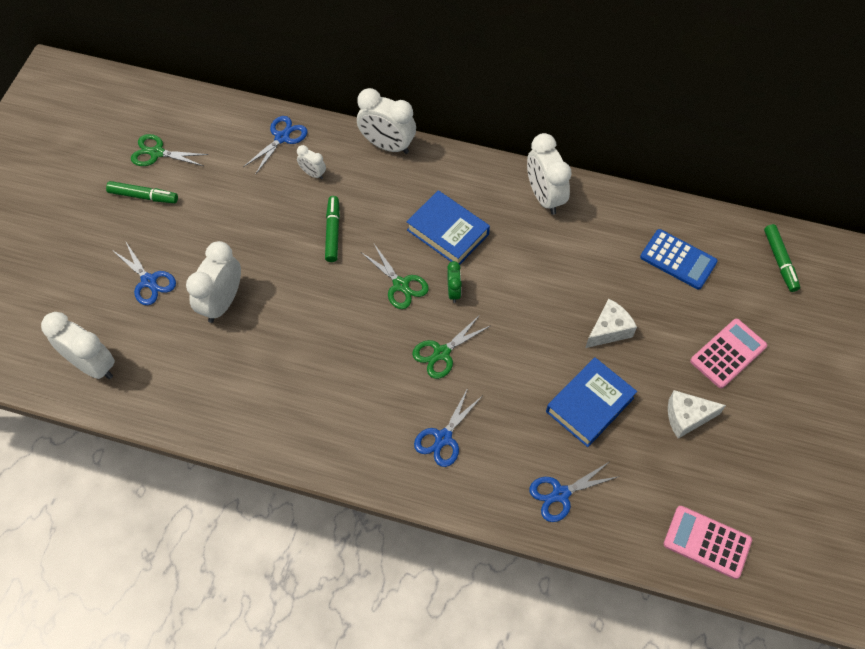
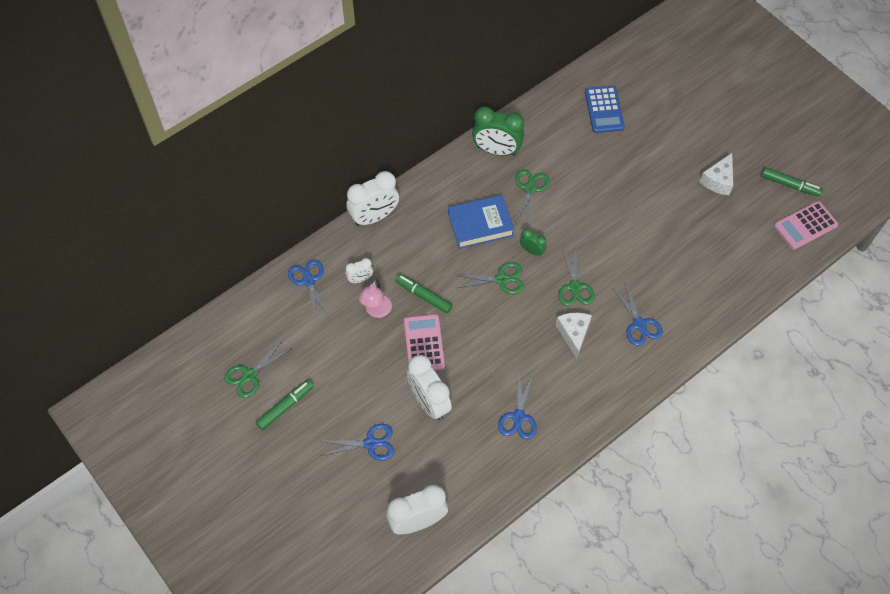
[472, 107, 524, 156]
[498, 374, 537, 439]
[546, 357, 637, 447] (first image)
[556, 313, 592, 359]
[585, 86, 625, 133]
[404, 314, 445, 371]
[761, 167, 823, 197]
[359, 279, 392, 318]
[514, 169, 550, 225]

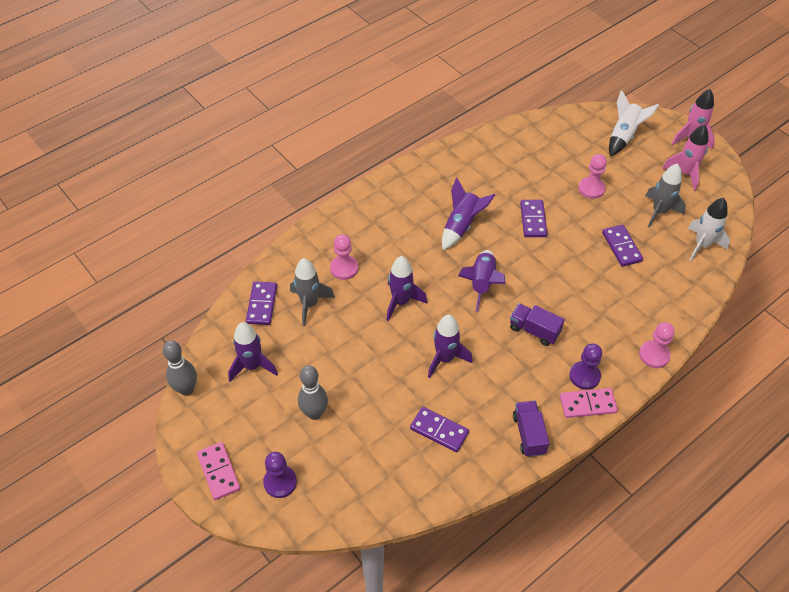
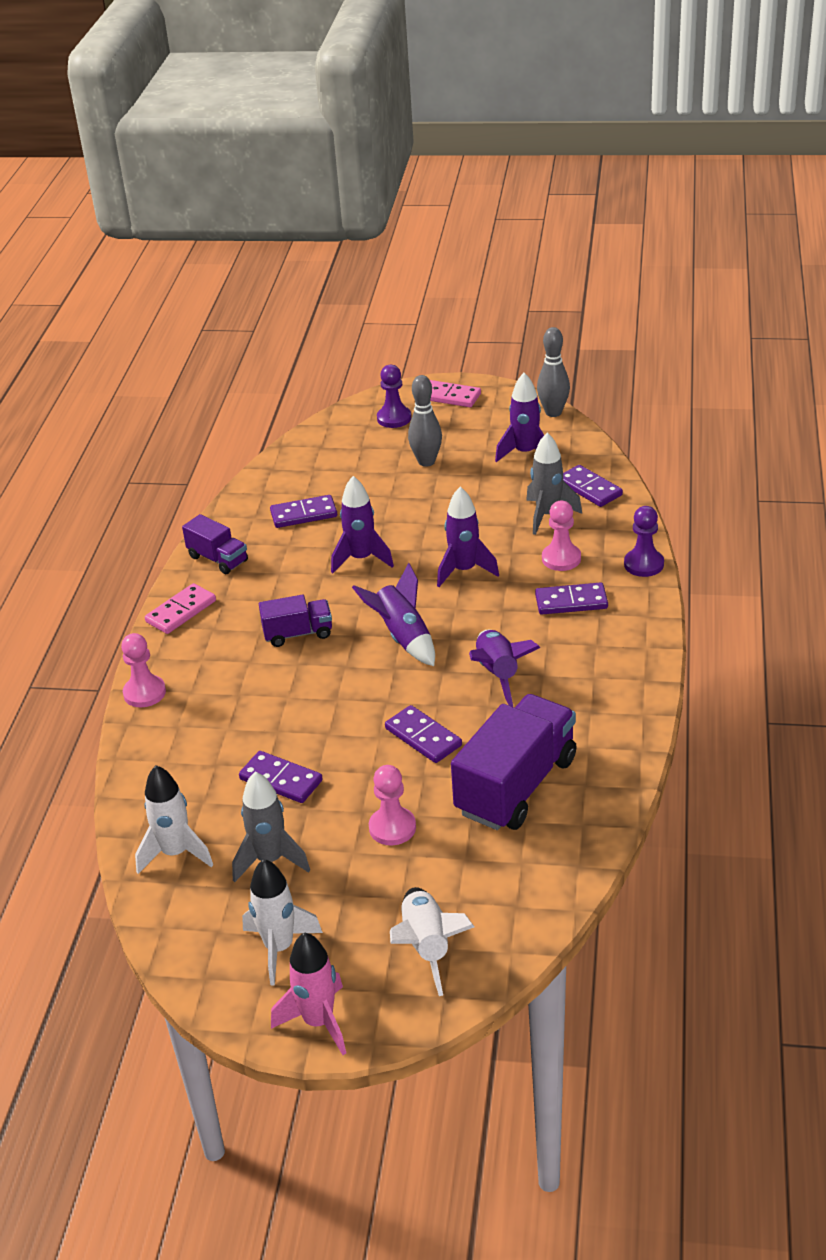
[624, 506, 664, 577]
[242, 859, 323, 985]
[451, 694, 577, 830]
[535, 582, 608, 615]

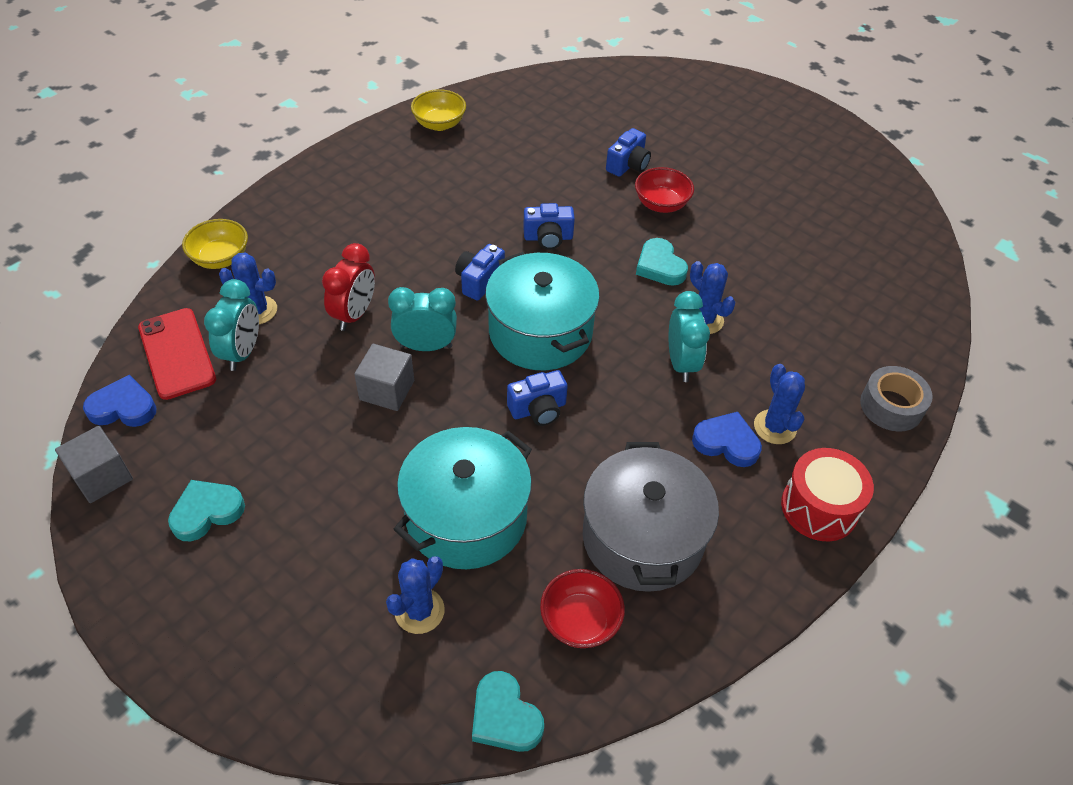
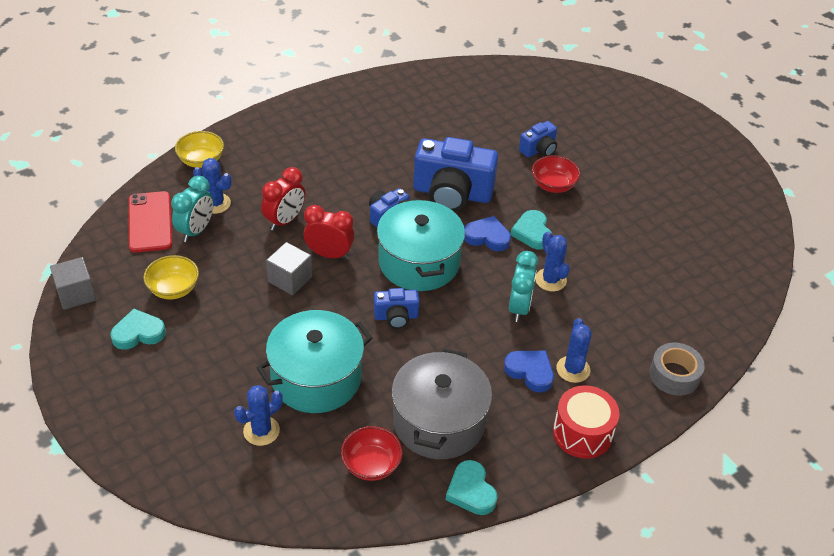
[464, 216, 511, 251]
[304, 205, 355, 259]
[144, 255, 199, 299]
[446, 460, 498, 515]
[413, 137, 498, 212]

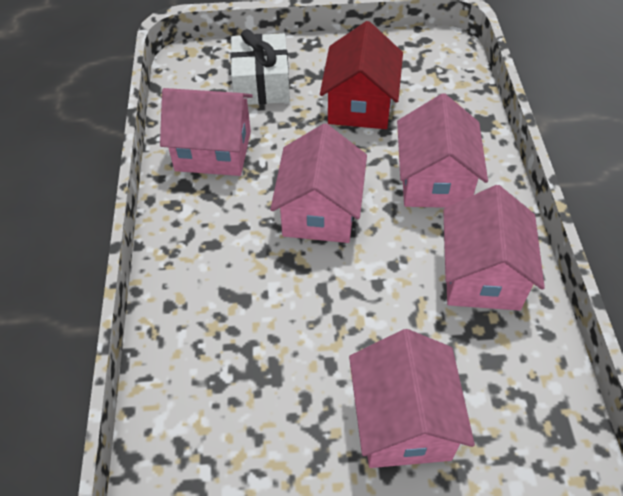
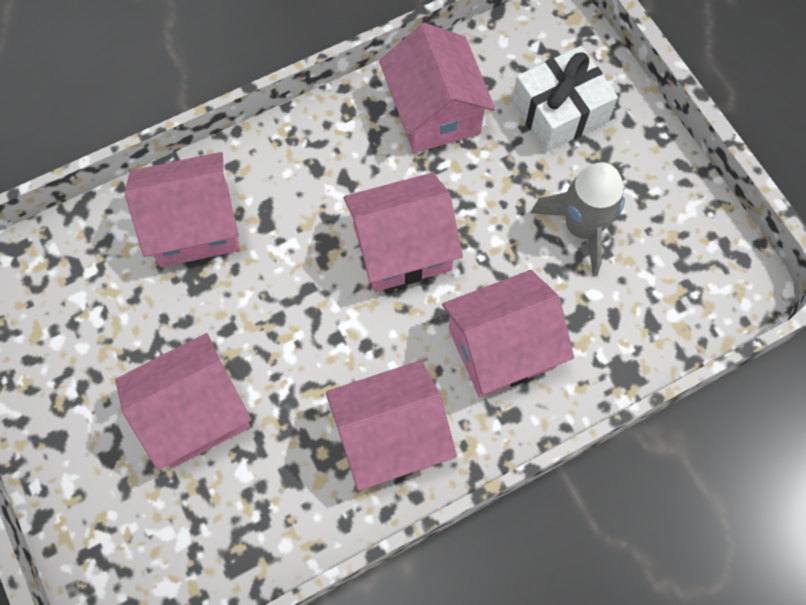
[531, 162, 625, 277]
[125, 152, 240, 267]

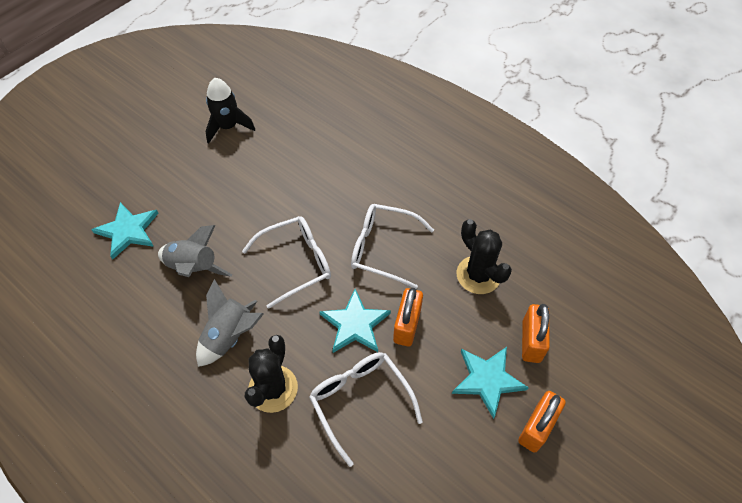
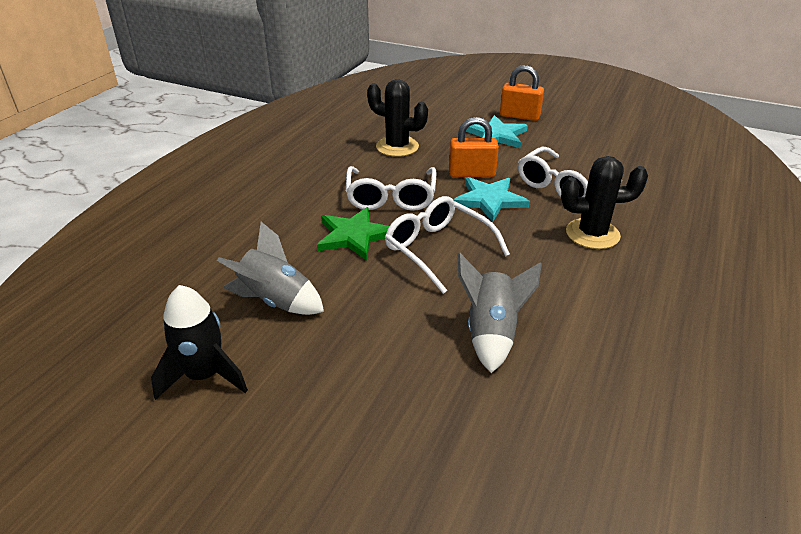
[91, 202, 159, 259] (first image)
[217, 222, 324, 315]
[367, 79, 428, 157]
[522, 304, 550, 363] (first image)
[317, 207, 389, 261]

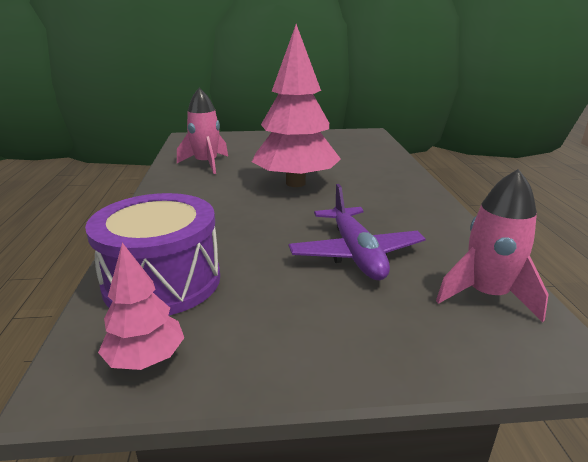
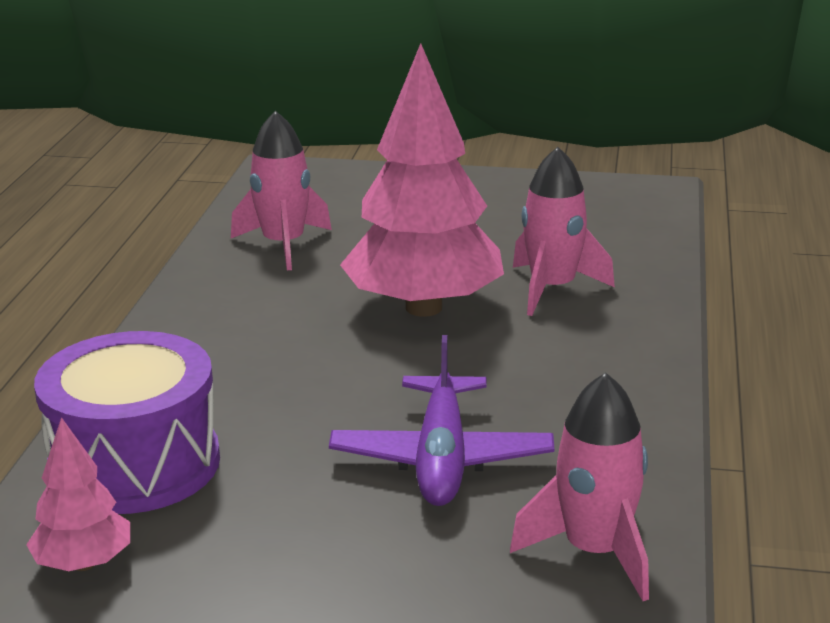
[513, 147, 615, 316]

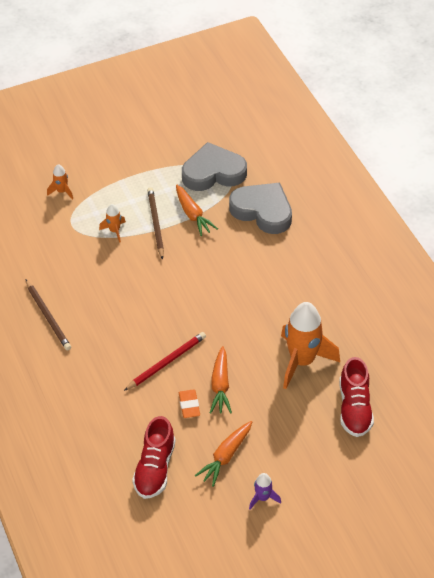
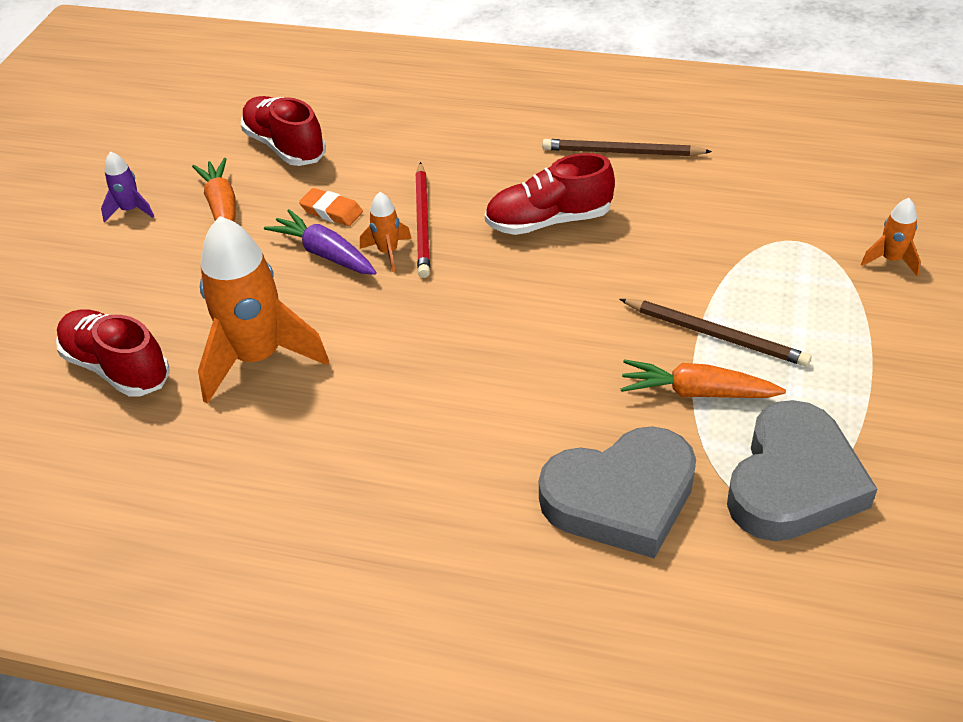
[360, 192, 412, 272]
[264, 209, 377, 275]
[485, 153, 615, 235]

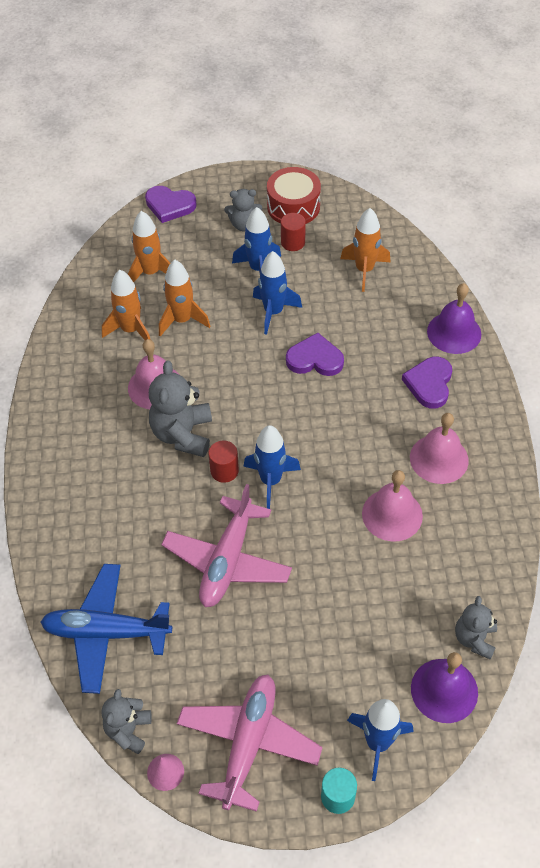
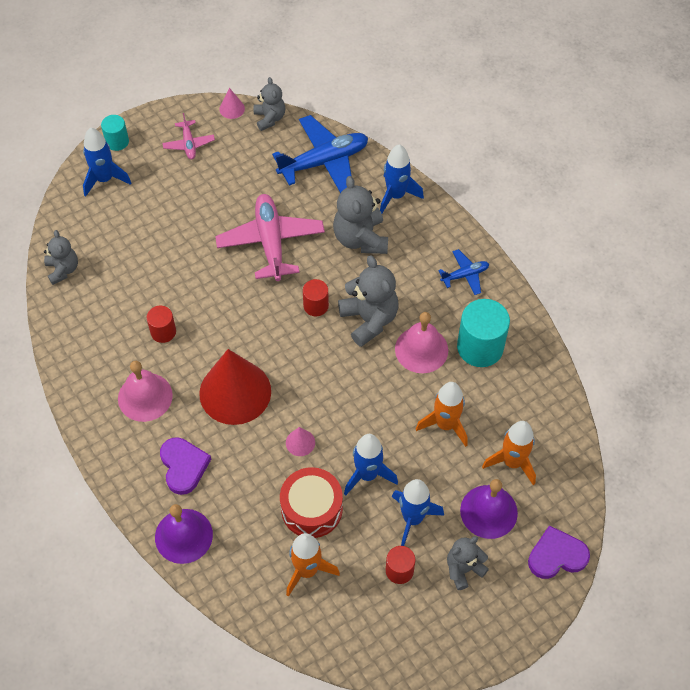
[102, 270, 151, 340] (first image)
[163, 113, 215, 159]
[380, 144, 424, 214]
[280, 467, 343, 538]
[286, 427, 315, 456]
[147, 306, 176, 343]
[460, 479, 518, 539]
[199, 349, 271, 425]
[333, 176, 388, 254]
[438, 249, 489, 295]
[457, 299, 510, 367]

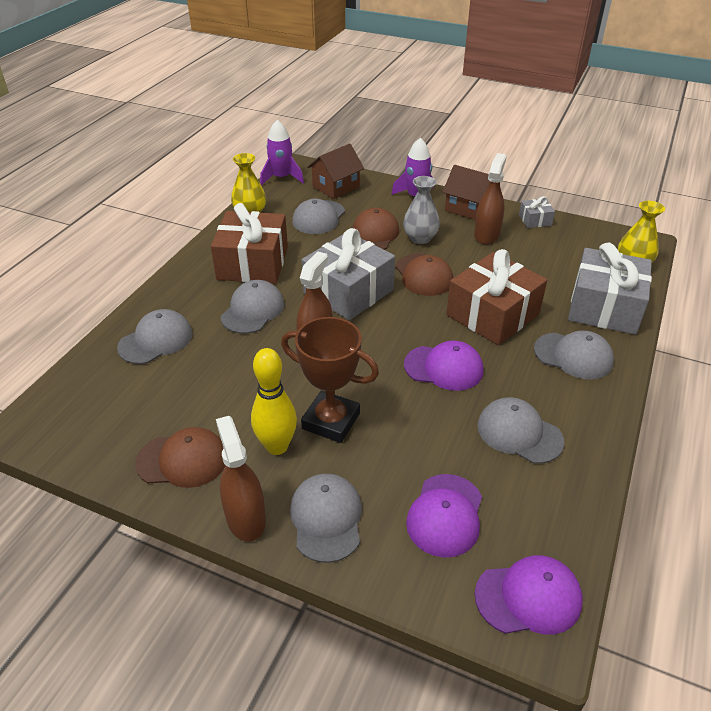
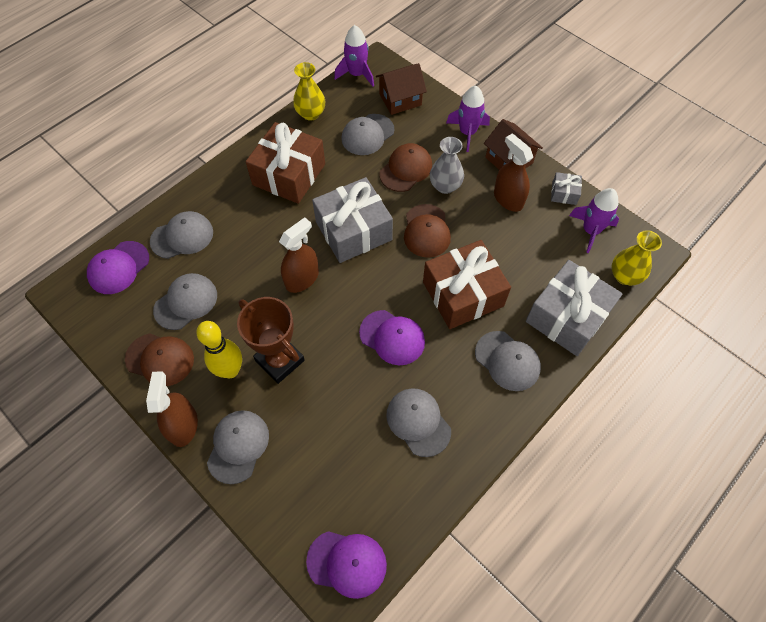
[153, 273, 217, 330]
[87, 241, 149, 294]
[494, 134, 533, 212]
[569, 188, 619, 253]

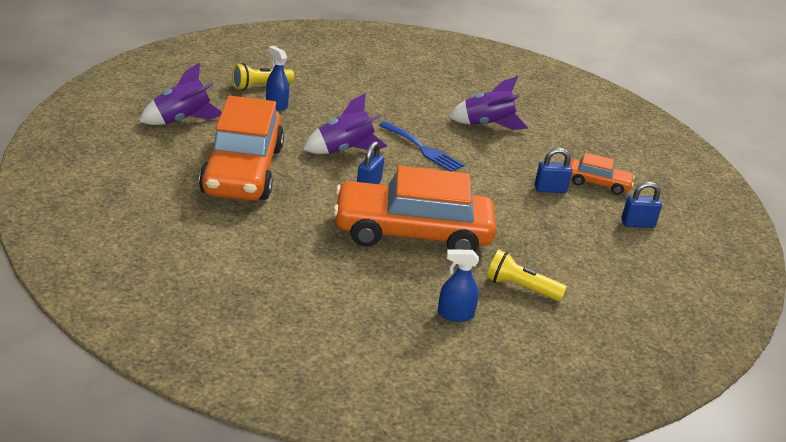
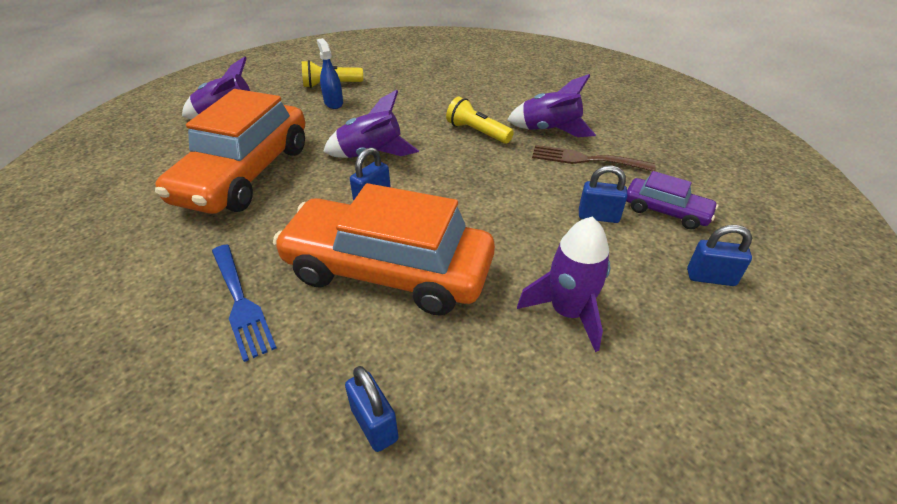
[212, 244, 277, 362]
[345, 366, 398, 452]
[446, 97, 514, 144]
[626, 171, 718, 229]
[517, 217, 610, 352]
[532, 145, 655, 171]

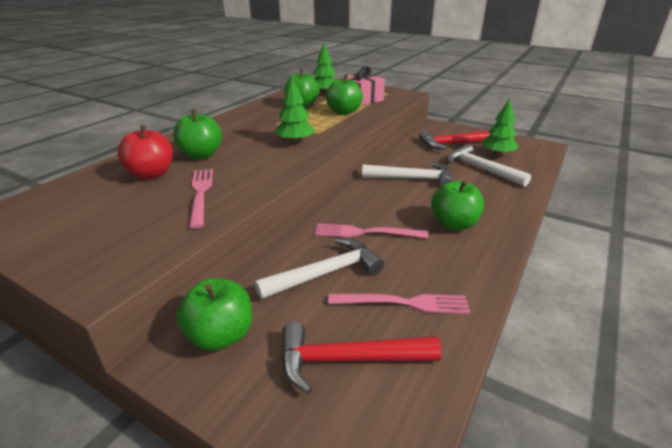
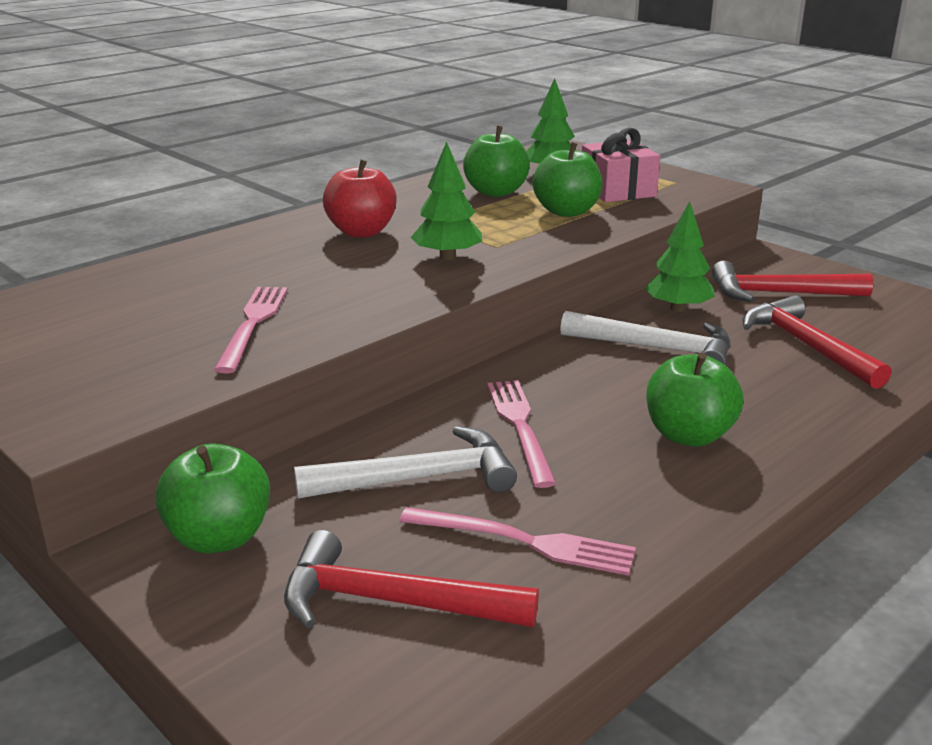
[323, 159, 397, 238]
[173, 109, 222, 159] (first image)
[487, 380, 556, 488]
[743, 295, 891, 389]
[645, 201, 715, 312]

